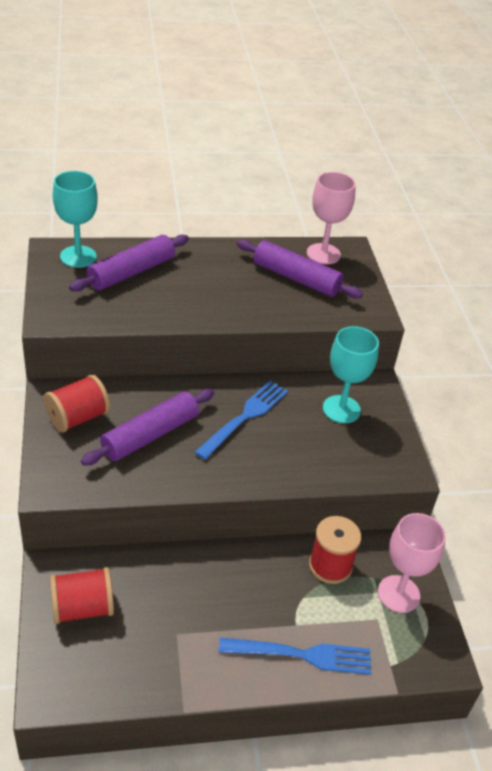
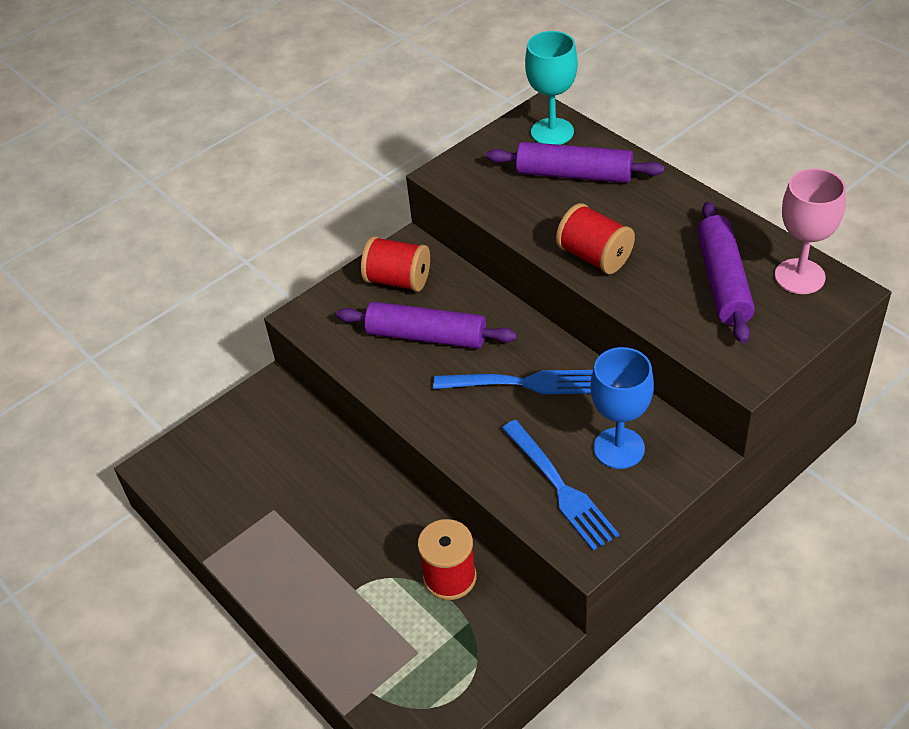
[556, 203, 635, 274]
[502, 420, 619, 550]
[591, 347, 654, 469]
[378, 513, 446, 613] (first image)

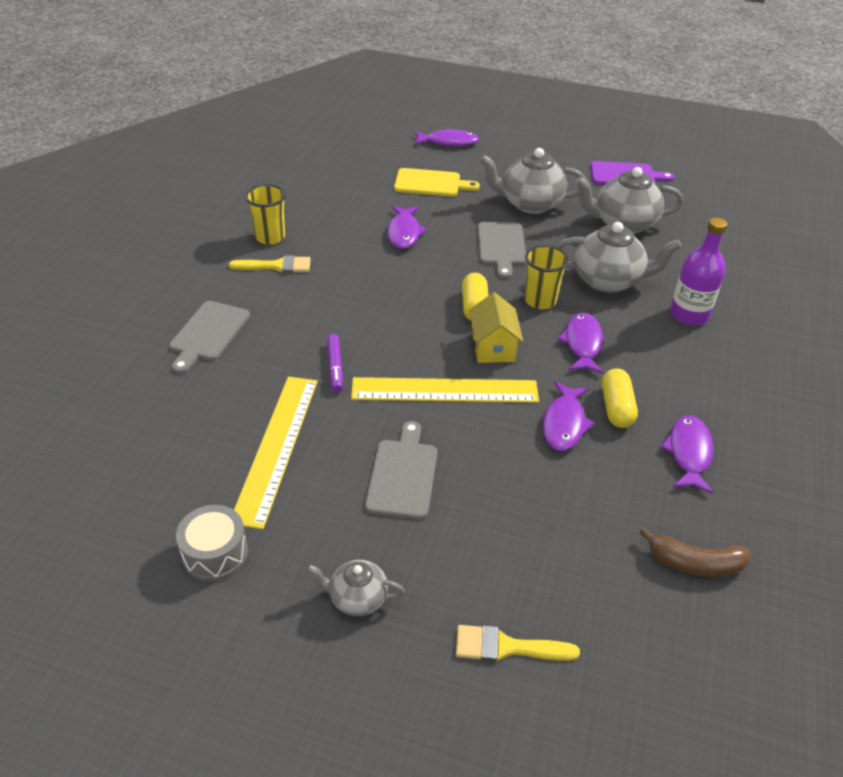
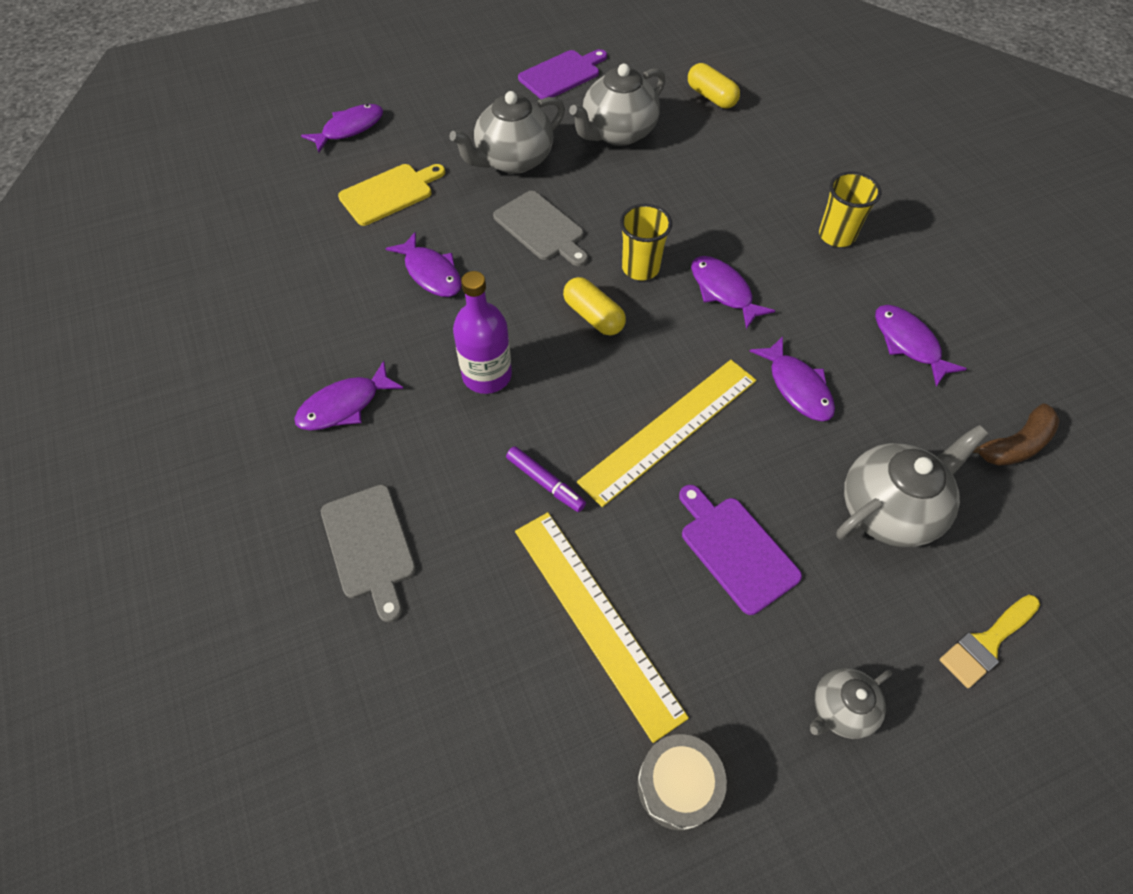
[294, 361, 404, 430]
[819, 171, 881, 247]
[679, 485, 802, 615]
[469, 292, 523, 363] (first image)
[836, 425, 988, 547]
[688, 63, 740, 108]
[453, 271, 512, 394]

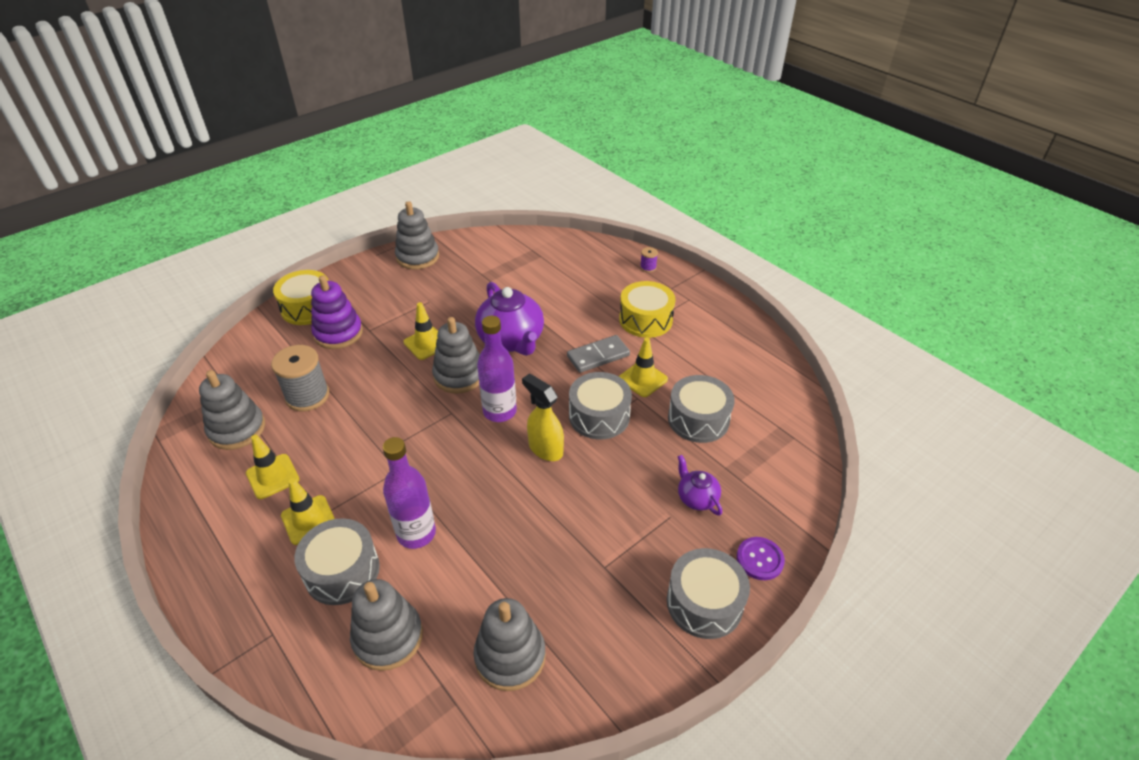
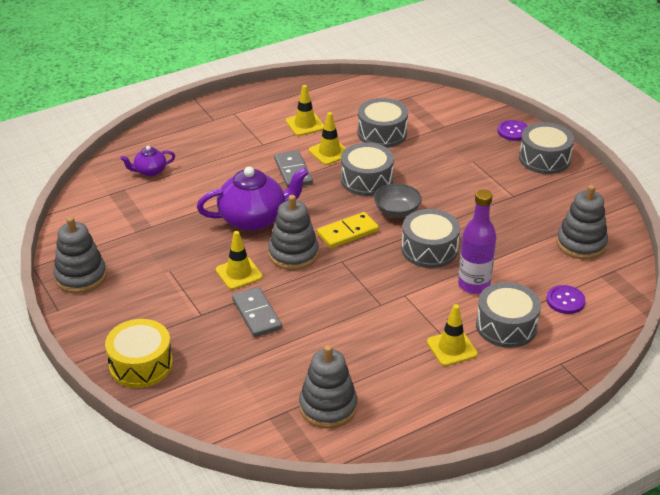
[286, 85, 325, 136]
[271, 345, 329, 411] (first image)
[311, 275, 363, 349] (first image)
[546, 285, 585, 314]
[317, 212, 379, 248]
[374, 183, 422, 218]
[619, 281, 676, 338] (first image)
[640, 247, 658, 272] (first image)
[120, 146, 175, 177]
[232, 287, 282, 337]
[401, 209, 460, 268]

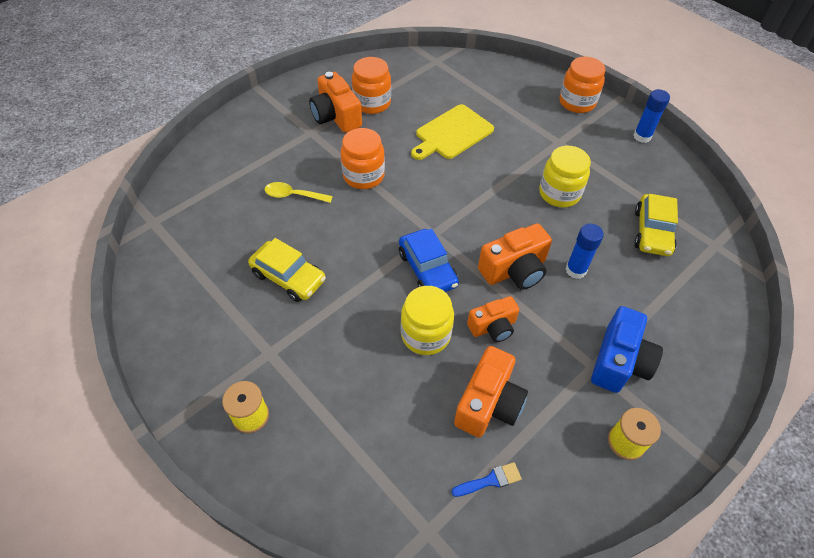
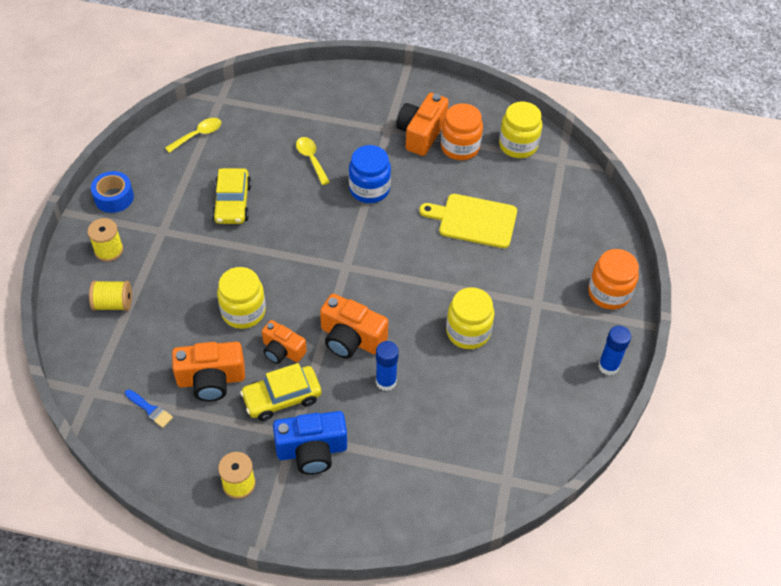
[349, 145, 391, 203]
[399, 229, 459, 292] (first image)
[240, 363, 321, 421]
[89, 280, 132, 311]
[91, 171, 134, 213]
[165, 118, 221, 153]
[499, 102, 542, 158]

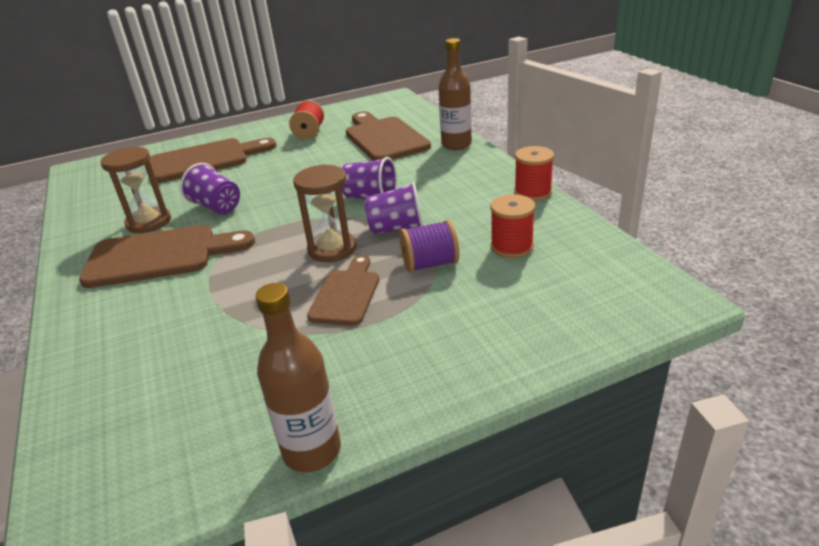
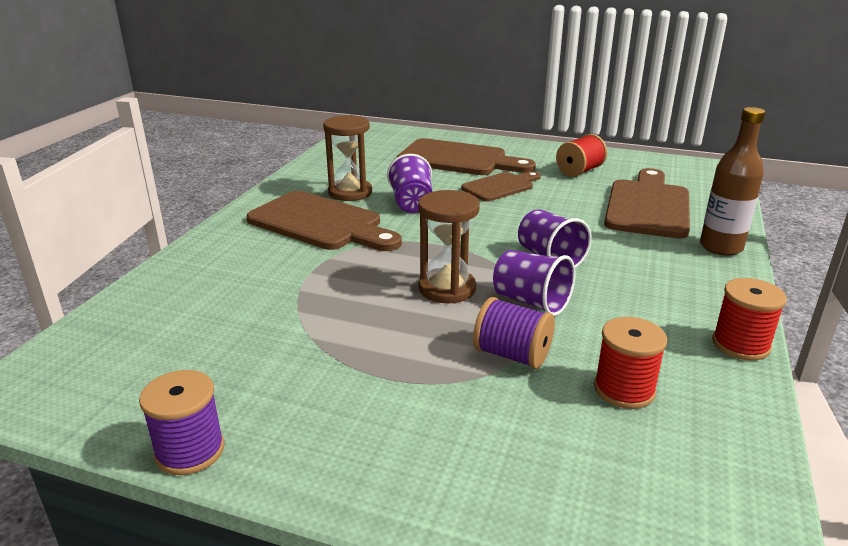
[139, 370, 225, 475]
[461, 171, 541, 201]

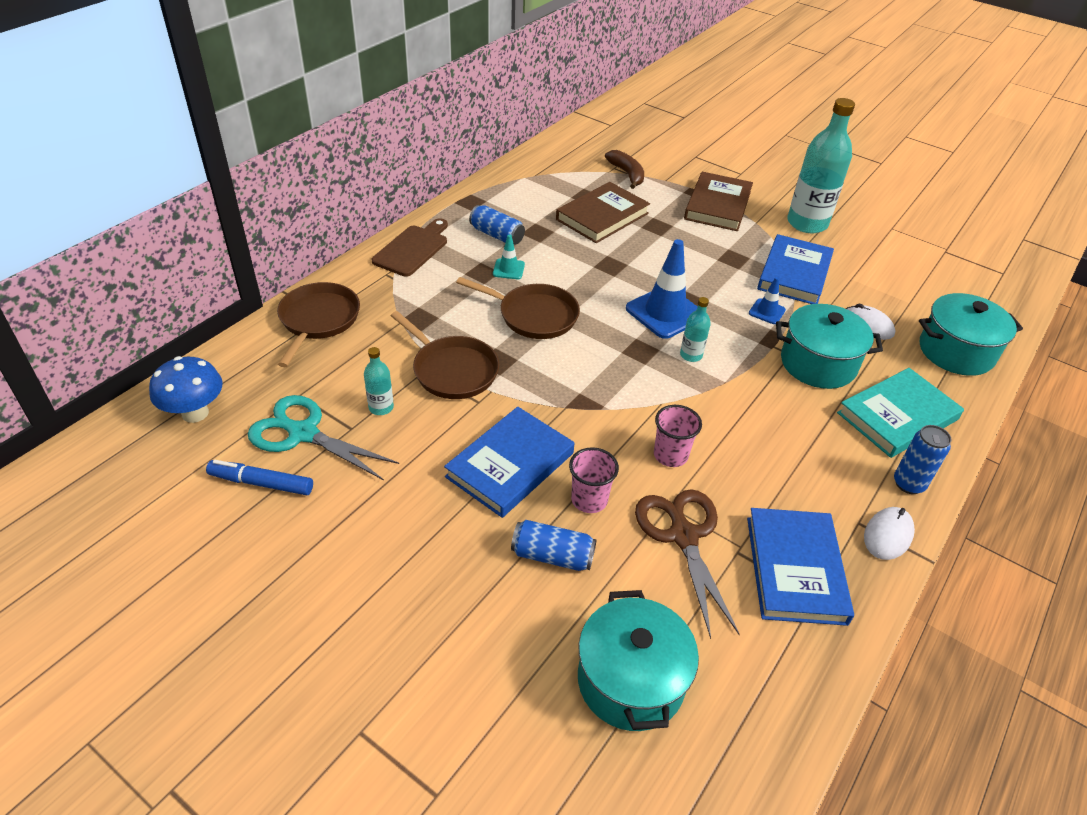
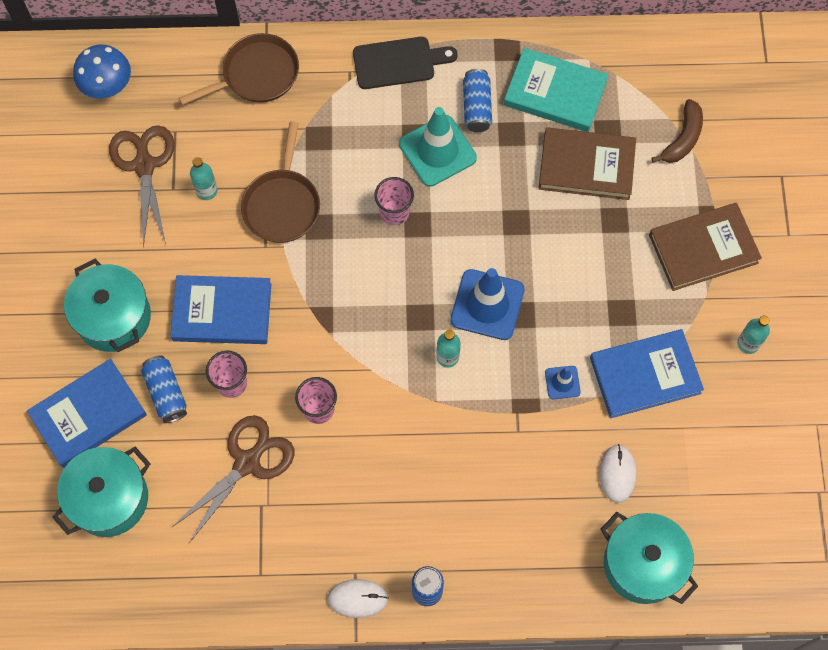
[206, 460, 313, 495] (first image)
[109, 125, 174, 248]
[353, 37, 457, 89]
[374, 177, 414, 226]
[399, 107, 477, 187]
[27, 359, 147, 468]
[64, 259, 151, 352]
[737, 316, 770, 354]
[504, 48, 609, 132]

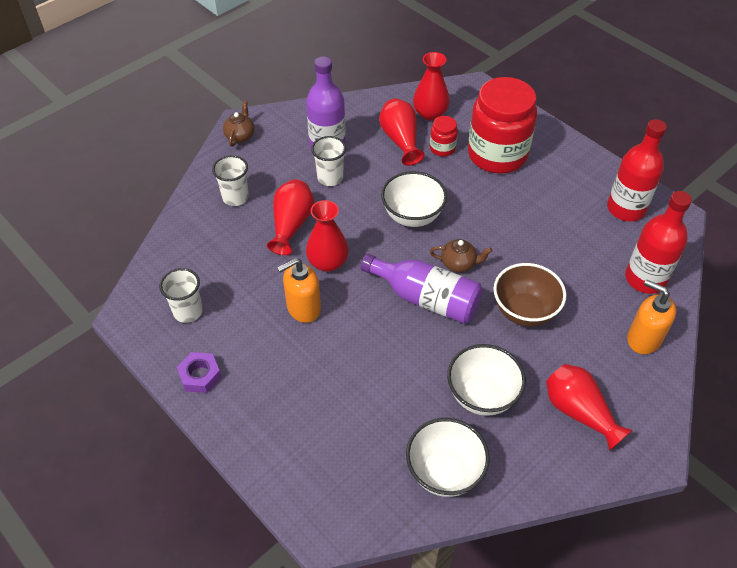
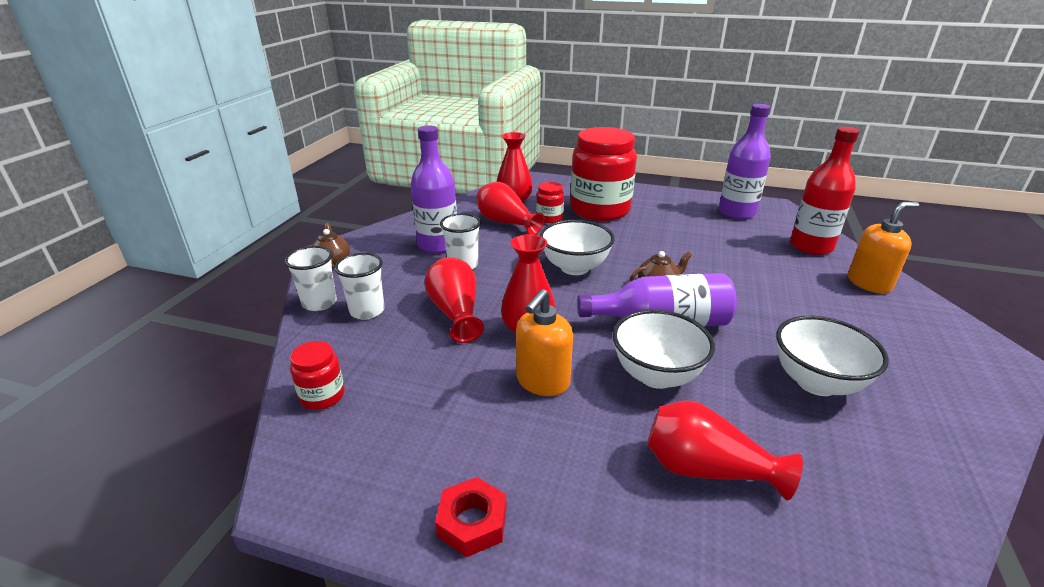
[284, 246, 337, 311]
[435, 477, 507, 557]
[612, 310, 715, 389]
[493, 263, 566, 327] (first image)
[647, 400, 803, 501]
[719, 104, 771, 219]
[848, 202, 919, 294]
[290, 341, 345, 410]

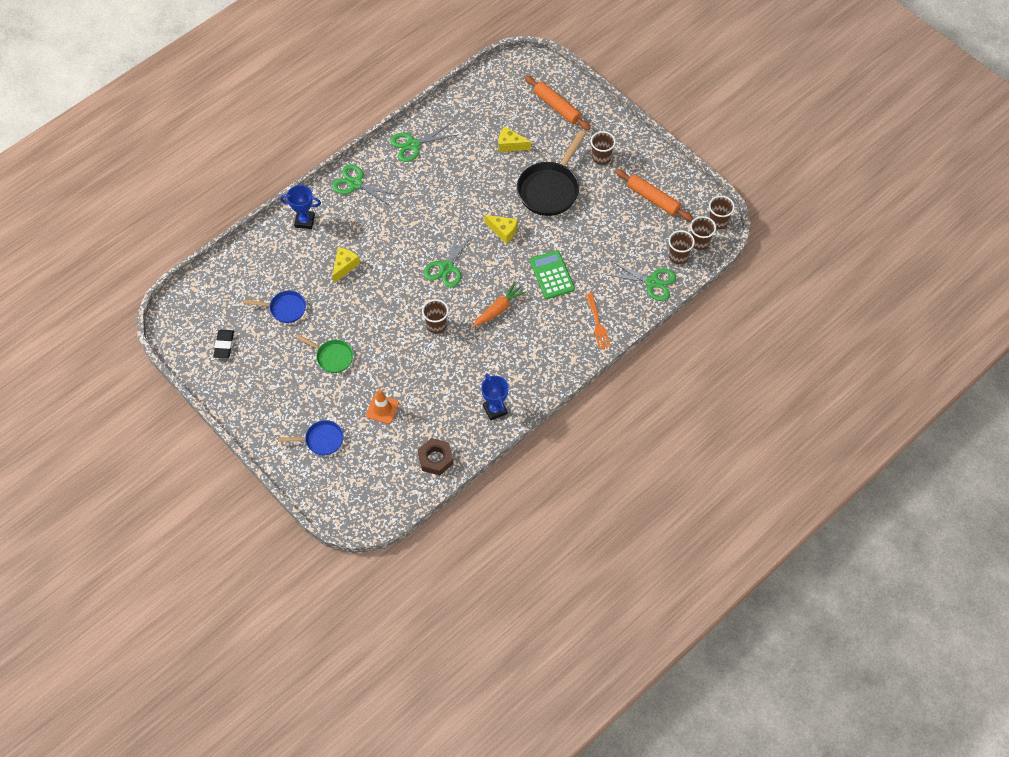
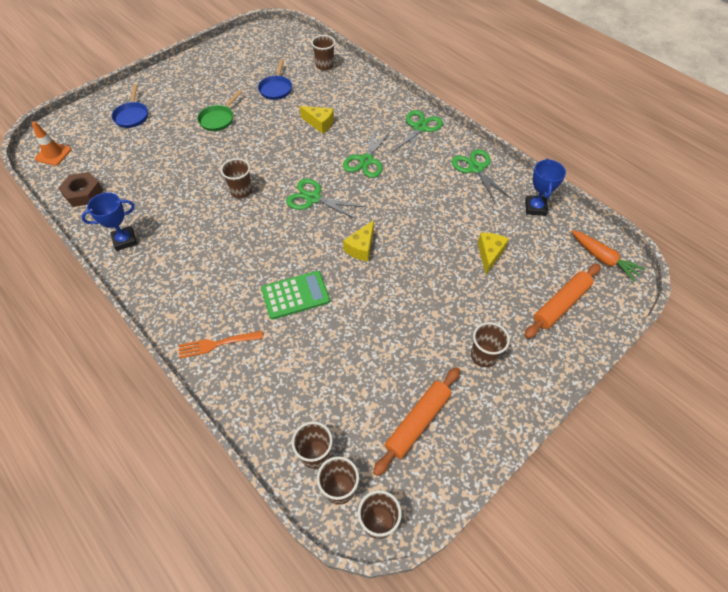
[213, 330, 234, 358] (first image)
[525, 159, 566, 216]
[32, 122, 72, 166]
[571, 230, 645, 282]
[517, 130, 586, 216] (first image)
[343, 128, 390, 178]
[311, 35, 335, 71]

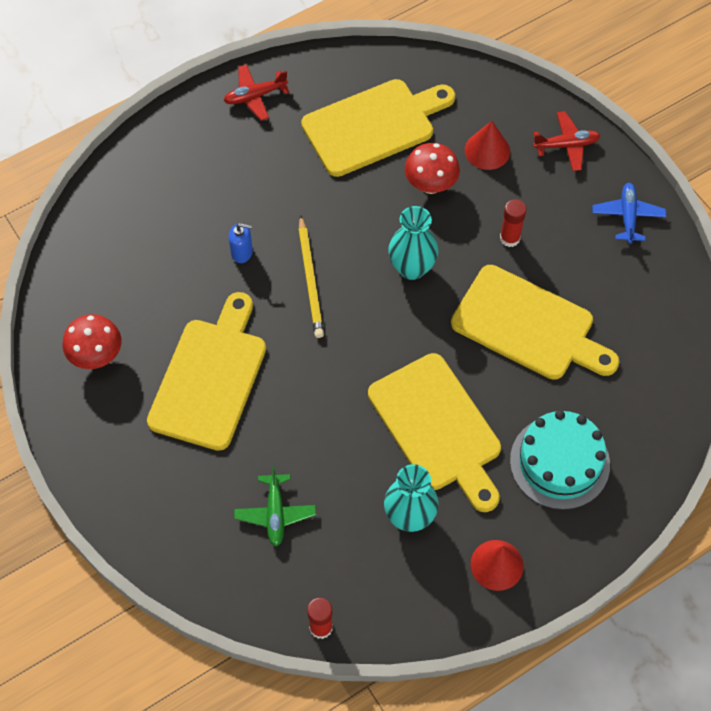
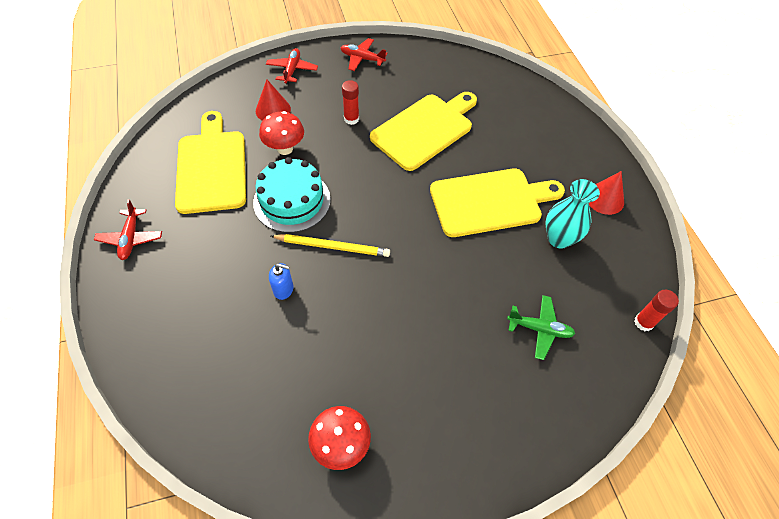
[147, 292, 266, 451] (first image)
[269, 263, 293, 300]
[388, 206, 438, 280] (first image)
[253, 157, 331, 233]
[341, 38, 388, 71]

